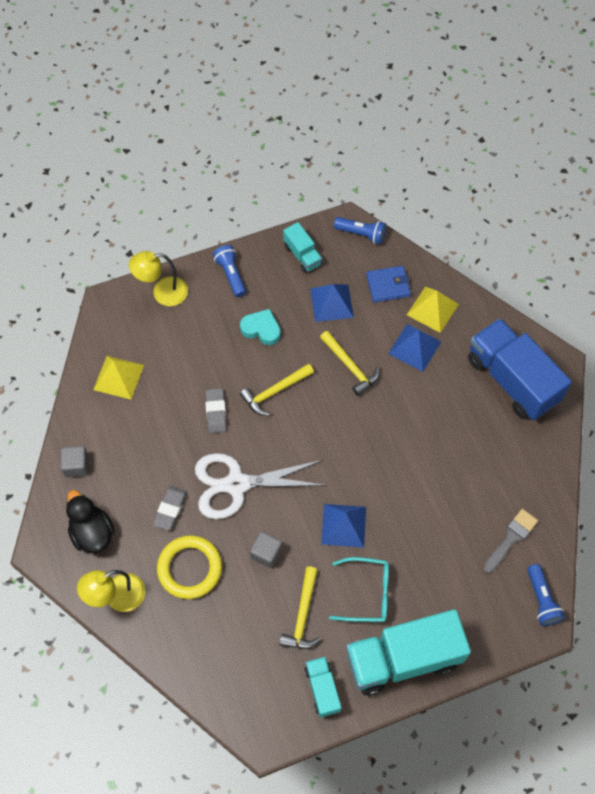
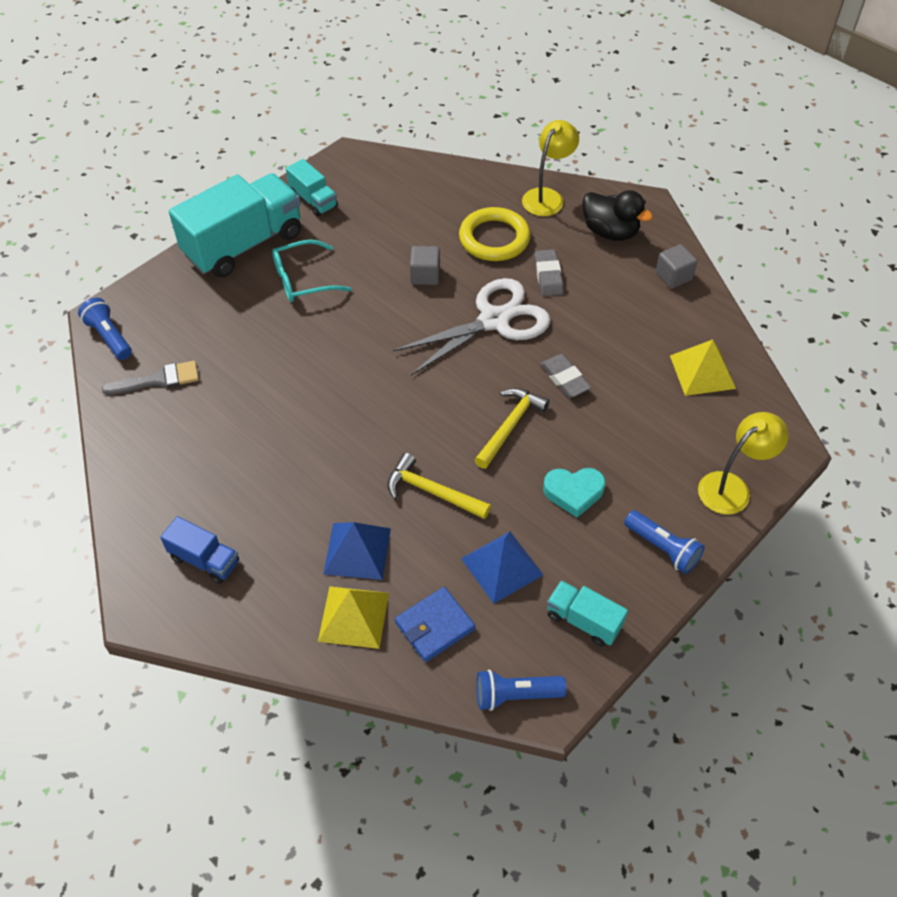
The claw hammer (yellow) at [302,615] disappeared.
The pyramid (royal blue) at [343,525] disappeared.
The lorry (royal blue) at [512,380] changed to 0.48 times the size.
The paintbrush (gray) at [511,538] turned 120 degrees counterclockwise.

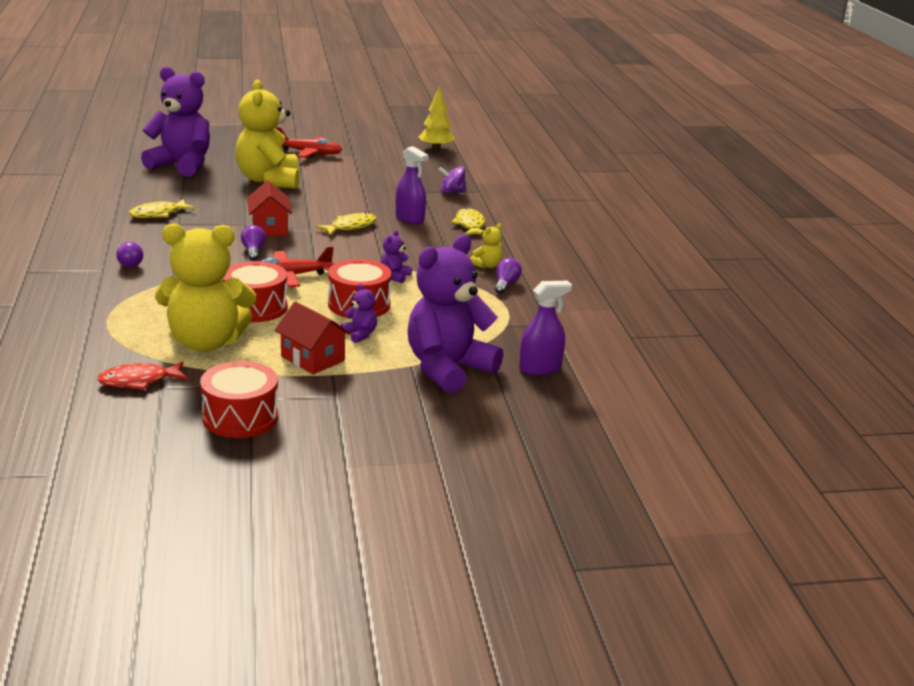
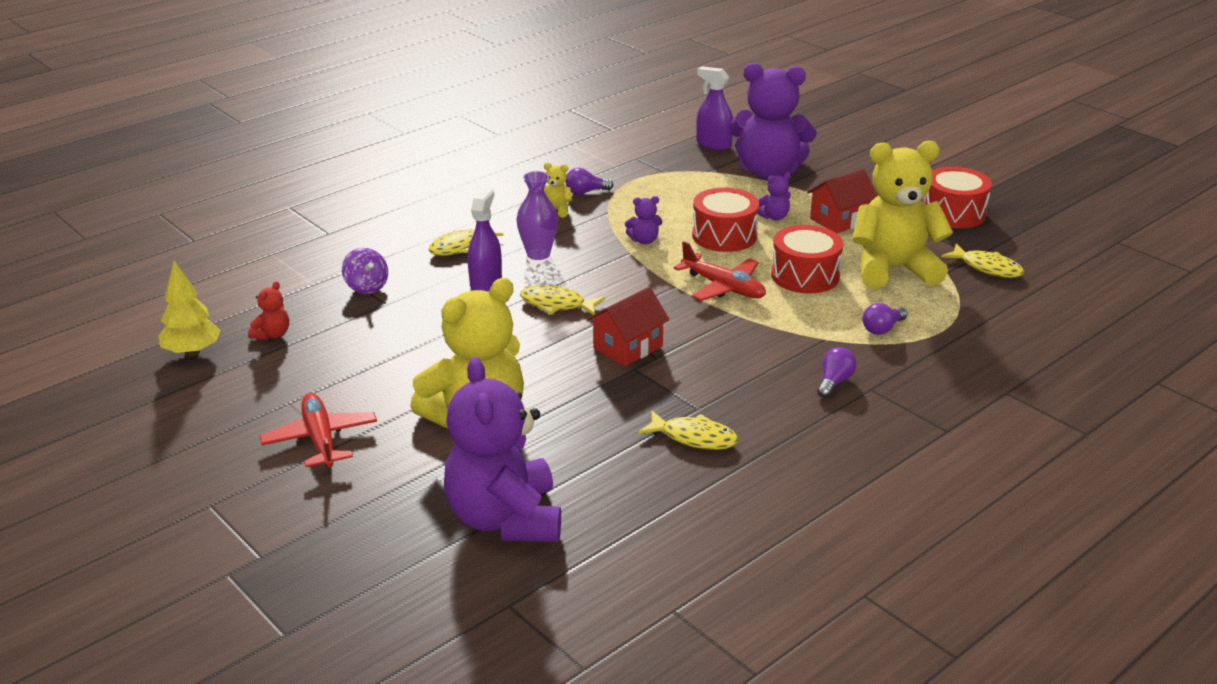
The fish (scarlet) at [139,381] became the fish (yellow) at [987,268].
The teddy bear (yellow) at [206,342] turned 60 degrees counterclockwise.
The bulb (violet) moved from [253,251] to [882,329].
The toy house (scarlet) at [312,358] turned 45 degrees clockwise.
The teddy bear (violet) at [360,334] turned 135 degrees counterclockwise.
The teddy bear (scarlet) at [272,335] appeared.
The vase (violet) at [538,254] appeared.

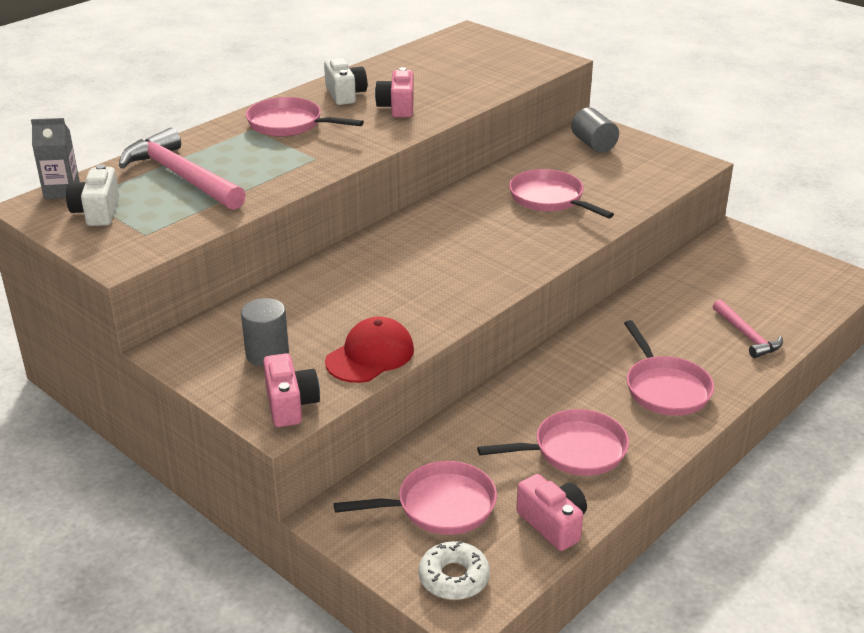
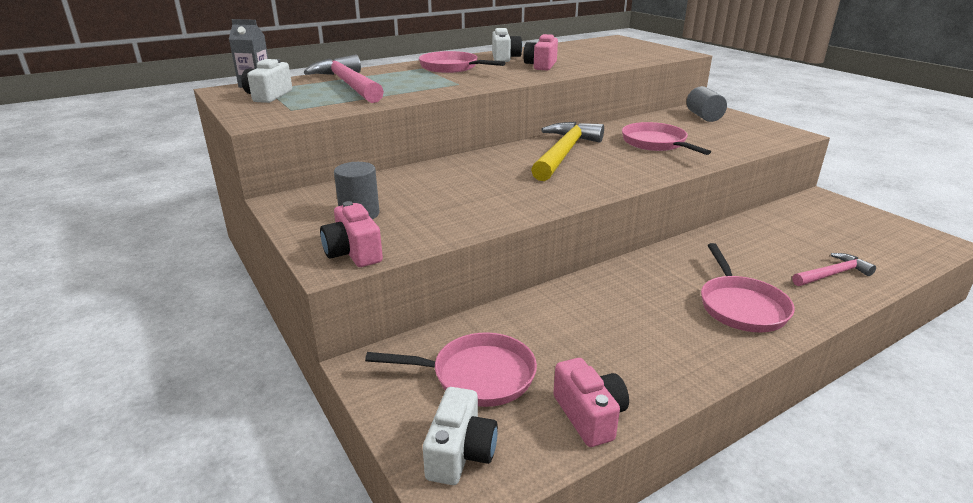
The compact camera (pink) at [290,404] turned 150 degrees clockwise.
The baseball cap (scarlet) at [370,355] disappeared.
The donut (snow-white) at [454,578] was replaced by the compact camera (snow-white) at [460,453].
The pan (pink) at [574,450] disappeared.
The claw hammer (pink) at [747,336] turned 105 degrees counterclockwise.
The claw hammer (yellow) at [564,153] appeared.

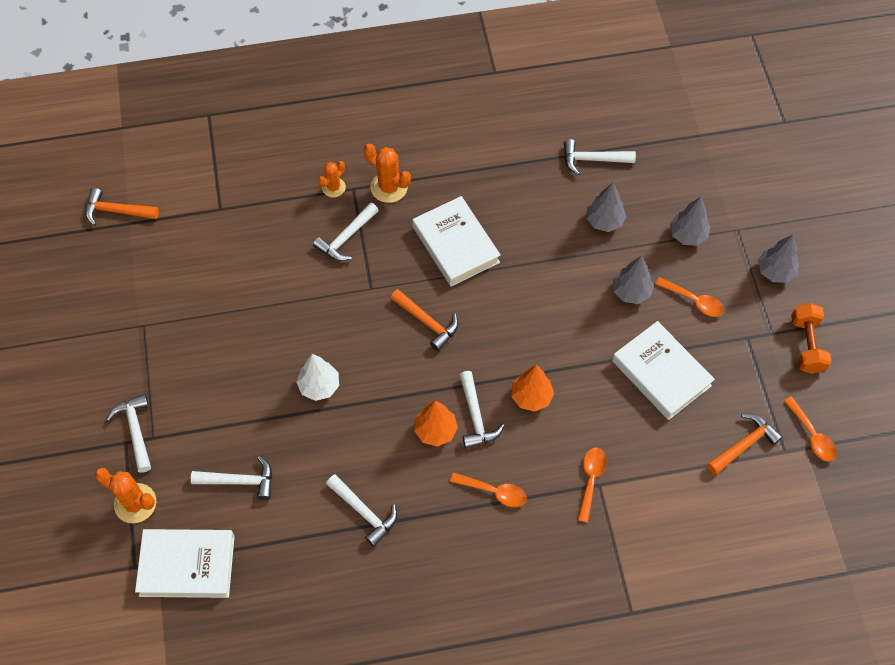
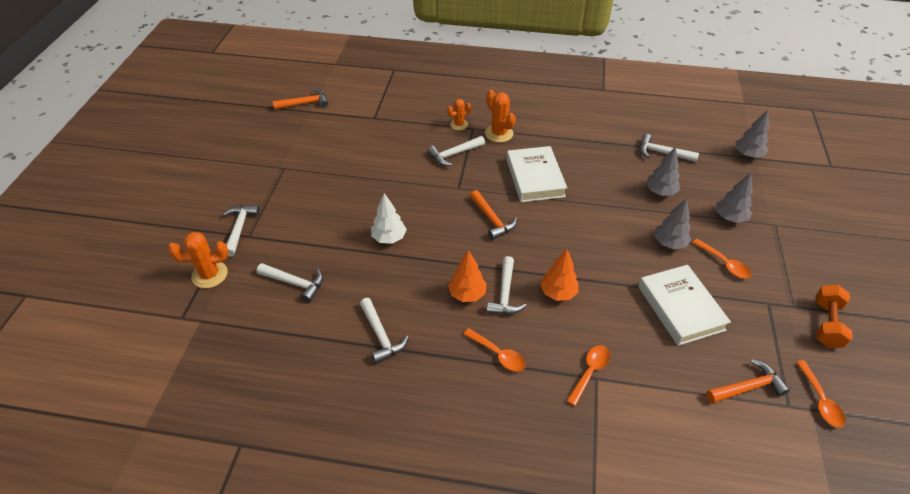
The claw hammer (bright orange) at [116,211] turned 135 degrees clockwise.
The saguaro cactus (bright orange) at [135,503] turned 60 degrees counterclockwise.
The hardcover (snow-white) at [187,565] disappeared.
The fir tree (gray) moved from [775,271] to [747,155].

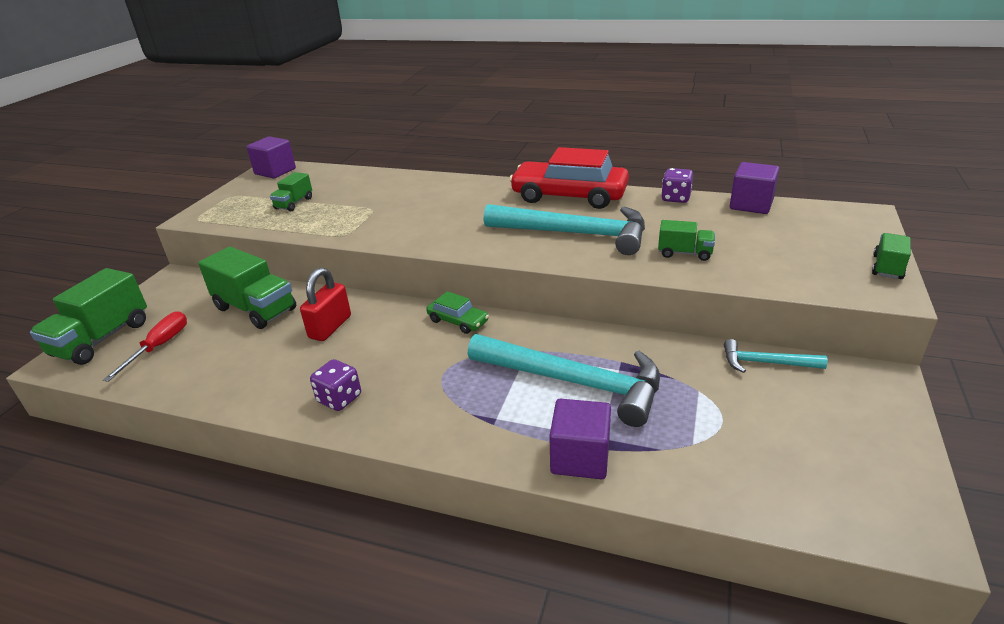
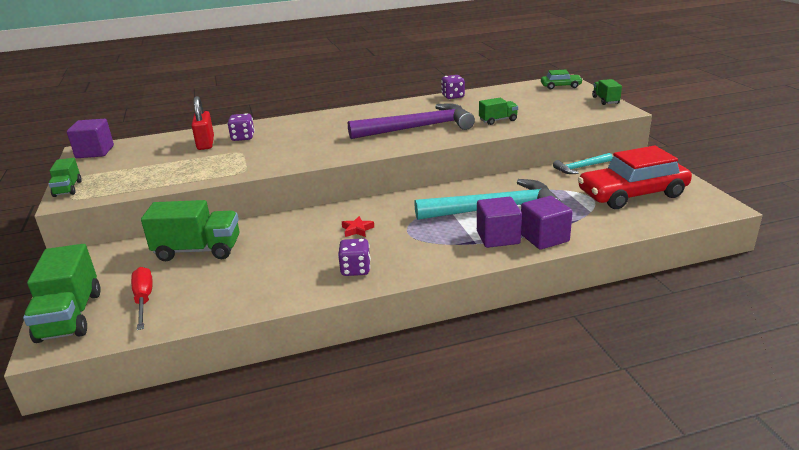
The lorry (leaf-green) moved from [294,203] to [68,189].
The small lock (scarlet) moved from [330,327] to [206,143].
The automobile (leaf-green) moved from [458,321] to [560,86].
The claw hammer (aqua) at [575,234] became the claw hammer (violet) at [418,128].
The automobile (scarlet) moved from [569,196] to [632,194].
The block (violet) moved from [751,205] to [498,237].
The dice (violet) at [243,138] appeared.
The star shape (scarlet) at [357,230] appeared.

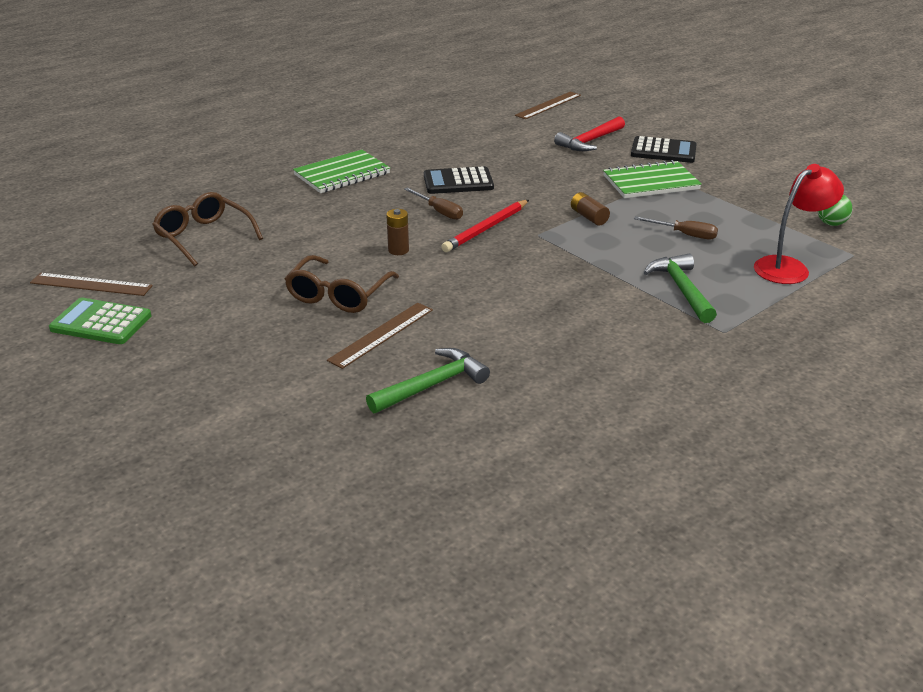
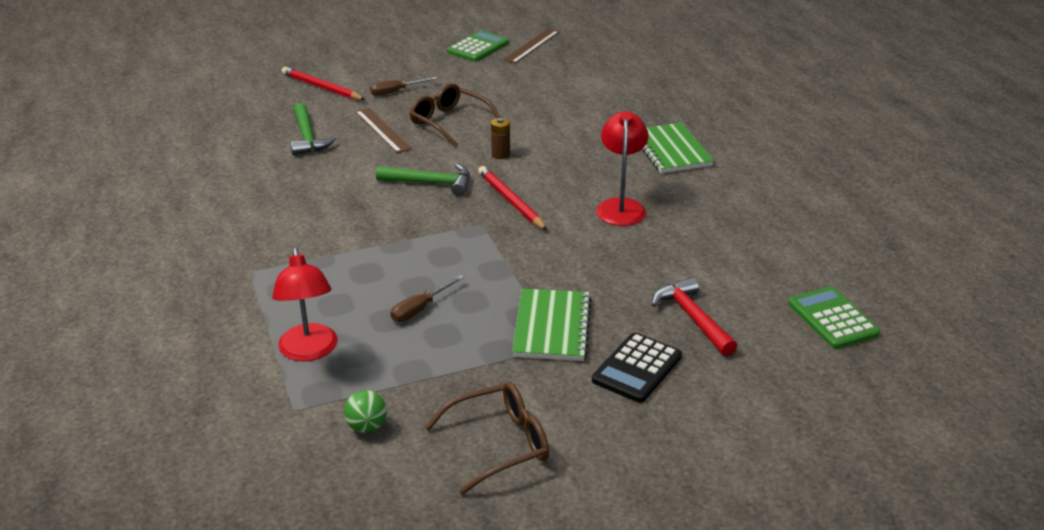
The eyeglasses (russet) moved from [204,236] to [499,444].
The flat screwdriver (russet) moved from [439,211] to [396,92].
The calculator (black) at [458,182] was replaced by the desk lamp (scarlet) at [621,206].
The straightedge (russet) at [548,105] was replaced by the calculator (leaf-green) at [832,319].
The battery (russet) at [589,217] disappeared.
The claw hammer (leaf-green) moved from [681,289] to [431,183].
The pencil (scarlet) at [321,87] appeared.

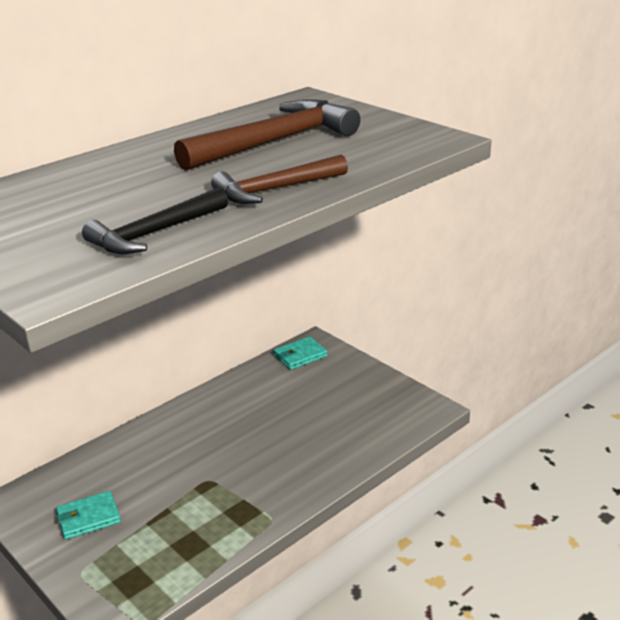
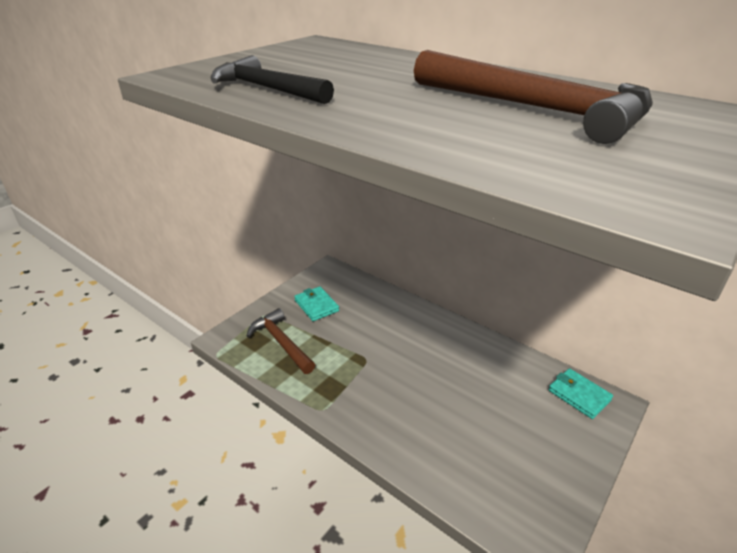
The claw hammer (russet) moved from [276,189] to [281,343].

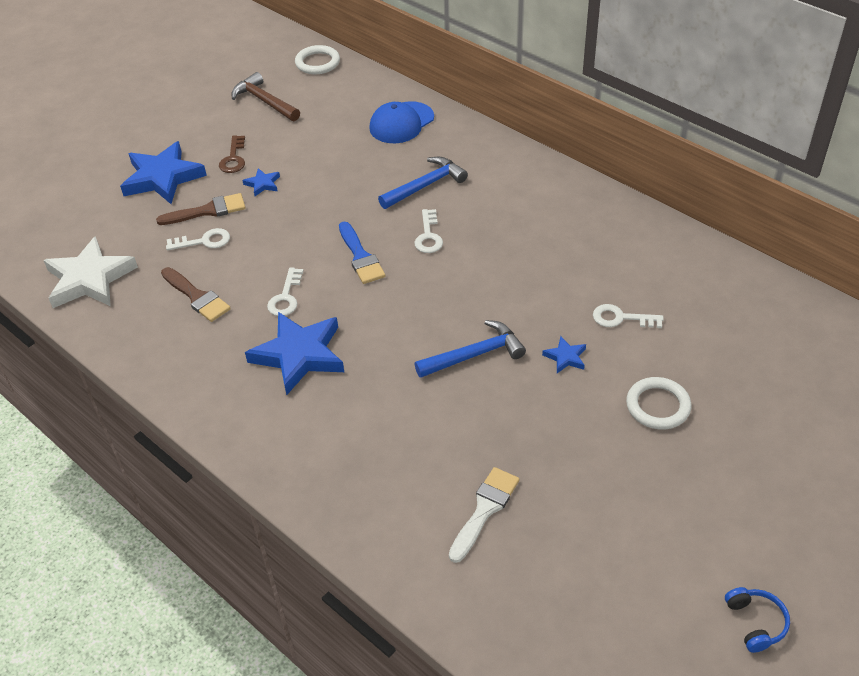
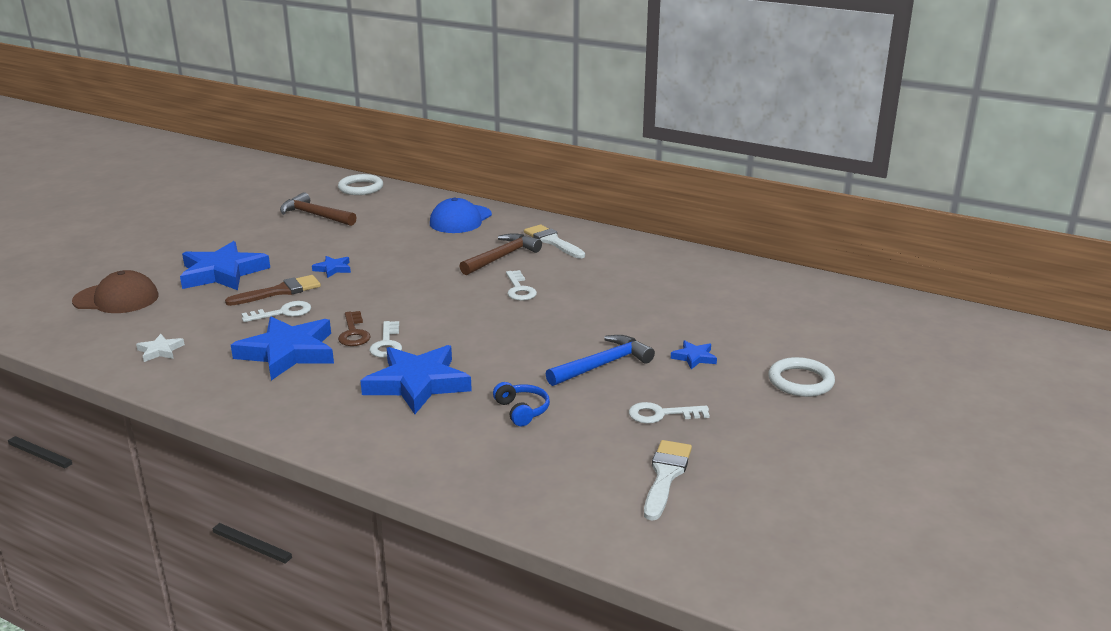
The star shape (snow-white) at [89,279] changed to 0.45 times the size.
The paintbrush (russet) at [197,297] was replaced by the star shape (royal blue) at [288,352].
The door key (russet) moved from [233,158] to [353,333].
The paintbrush (royal blue) at [360,257] disappeared.
The claw hammer (royal blue) at [425,185] became the claw hammer (russet) at [501,257].
The door key (snow-white) moved from [621,318] to [661,414].
The headset (royal blue) moved from [755,623] to [522,410].
The baseball cap (russet) at [116,299] appeared.
The paintbrush (snow-white) at [552,241] appeared.

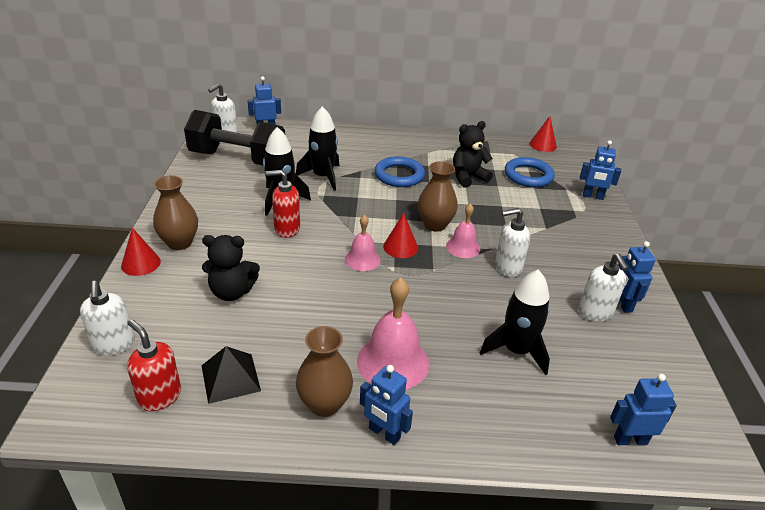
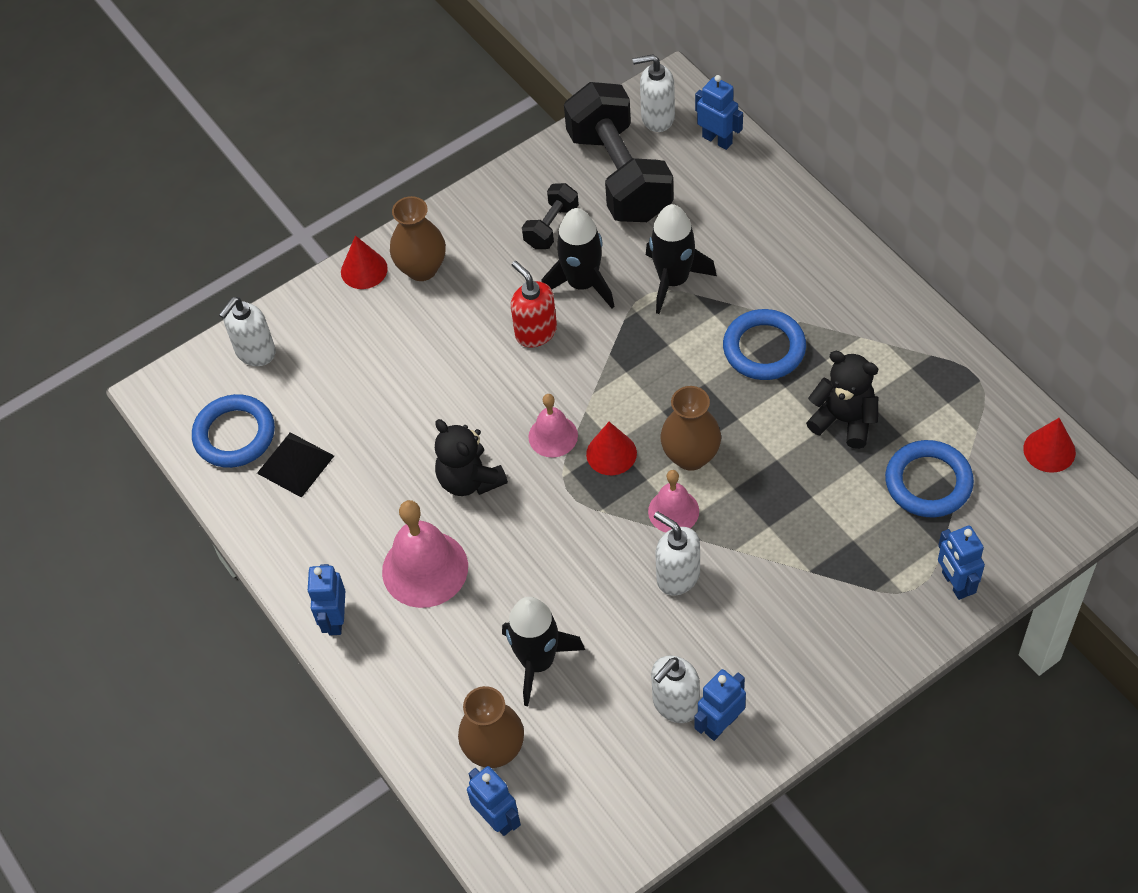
The soap pump (scarlet) at [159,396] was replaced by the torus (royal blue) at [234,435].
The teddy bear (black) moved from [232,292] to [469,480].
The vase (russet) moved from [324,404] to [494,750].
The hand weight (black) at [551,226] appeared.

